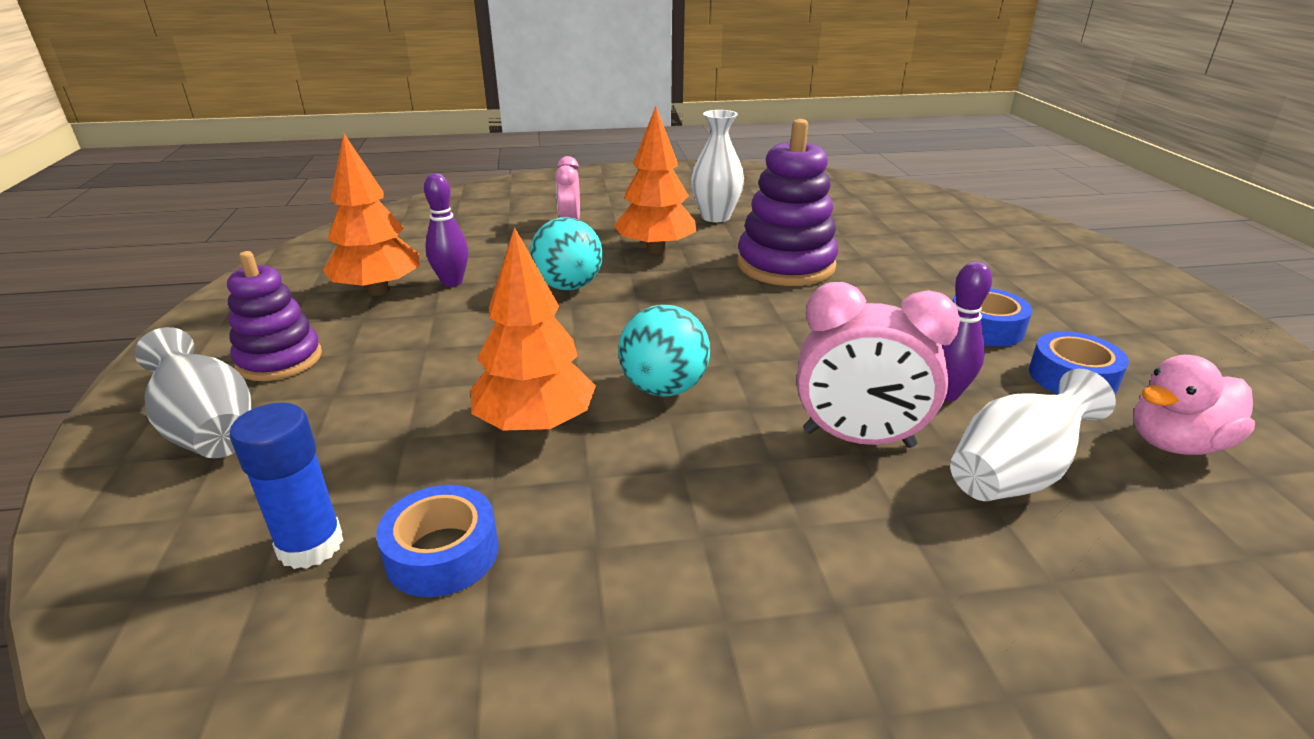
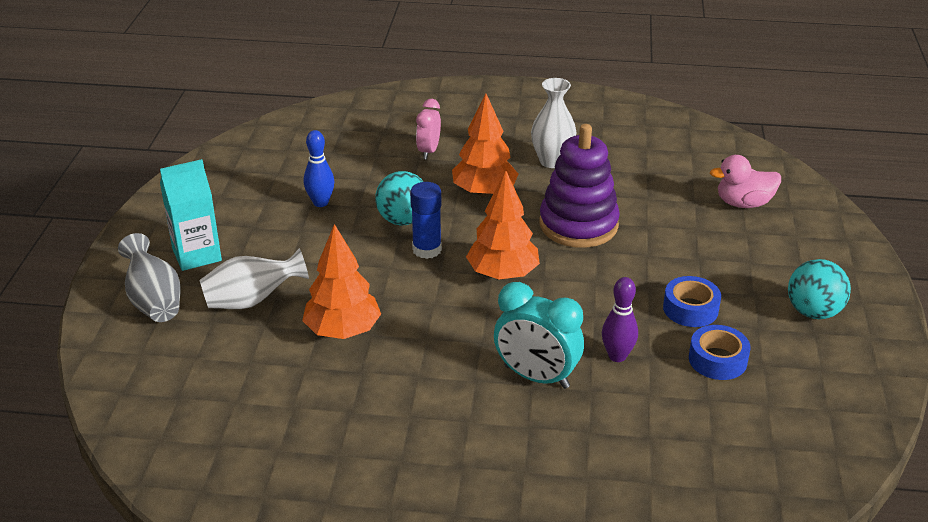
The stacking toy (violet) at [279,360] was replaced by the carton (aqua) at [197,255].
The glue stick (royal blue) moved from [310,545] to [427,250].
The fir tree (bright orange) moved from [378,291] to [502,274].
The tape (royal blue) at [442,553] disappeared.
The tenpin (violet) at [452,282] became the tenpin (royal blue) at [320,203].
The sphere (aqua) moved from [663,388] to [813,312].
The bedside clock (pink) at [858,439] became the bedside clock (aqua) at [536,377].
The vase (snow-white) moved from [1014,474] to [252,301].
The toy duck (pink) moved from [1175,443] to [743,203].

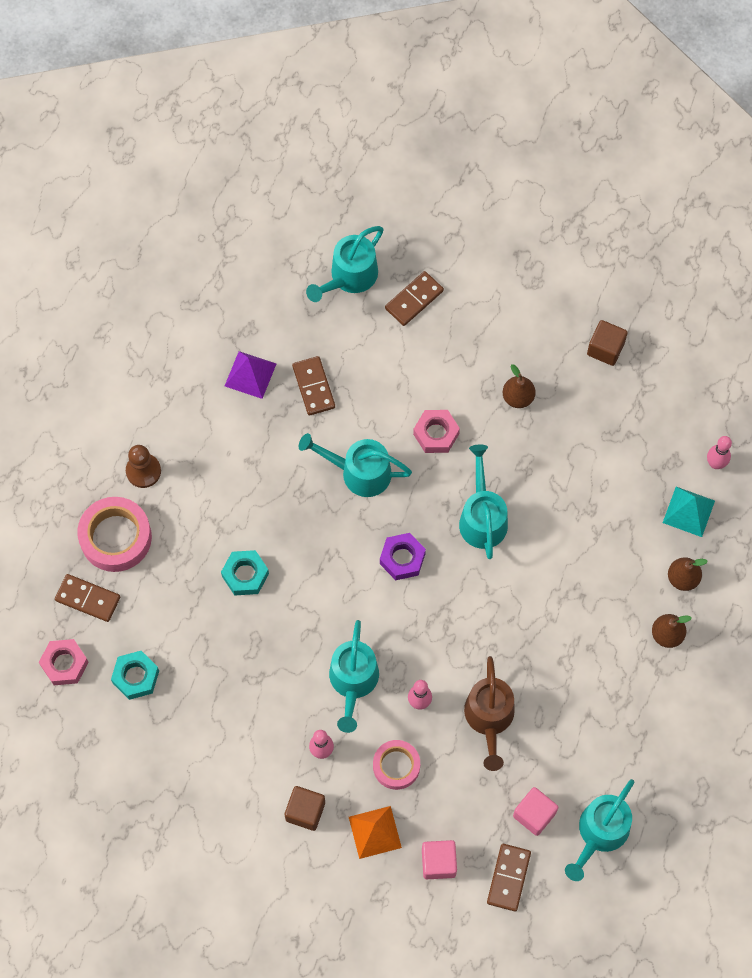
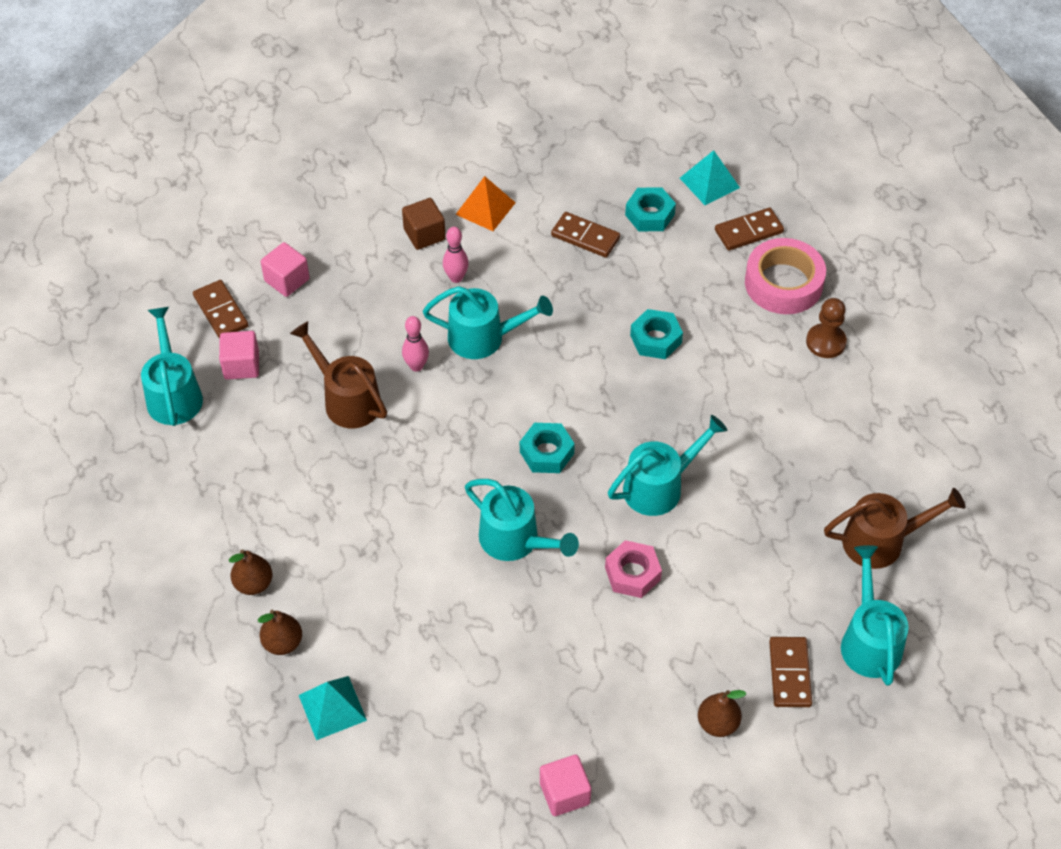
The nut (pink) at [64,664] was replaced by the pyramid (aqua) at [709,183].
The pyramid (violet) at [250,374] disappeared.
The domino (russet) moved from [314,387] to [585,237].
The sprinkling can (aqua) at [353,682] turned 135 degrees clockwise.
The pyramid (bright orange) moved from [374,832] to [485,208].
The tape (pink) at [396,766] disappeared.
The nut (violet) at [402,559] became the nut (aqua) at [547,453].
The pear (russet) moved from [518,397] to [717,723].
The block (russet) at [605,349] became the block (pink) at [564,793].
The tenpin (pink) at [715,464] disappeared.
The sprinkling can (russet) at [882,541] appeared.

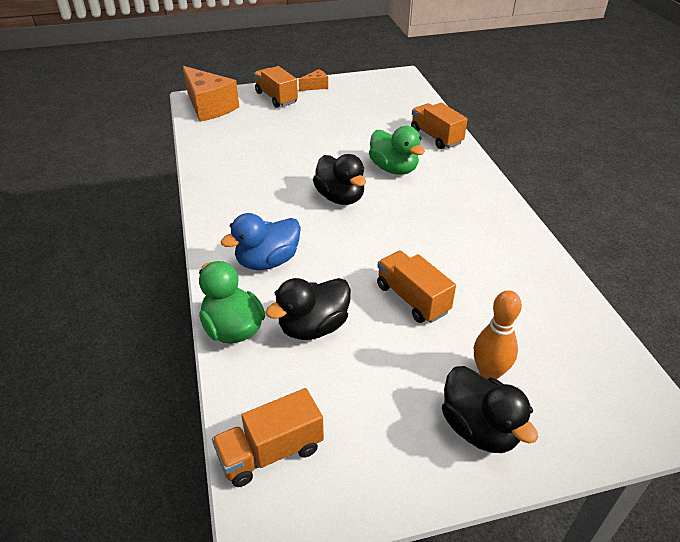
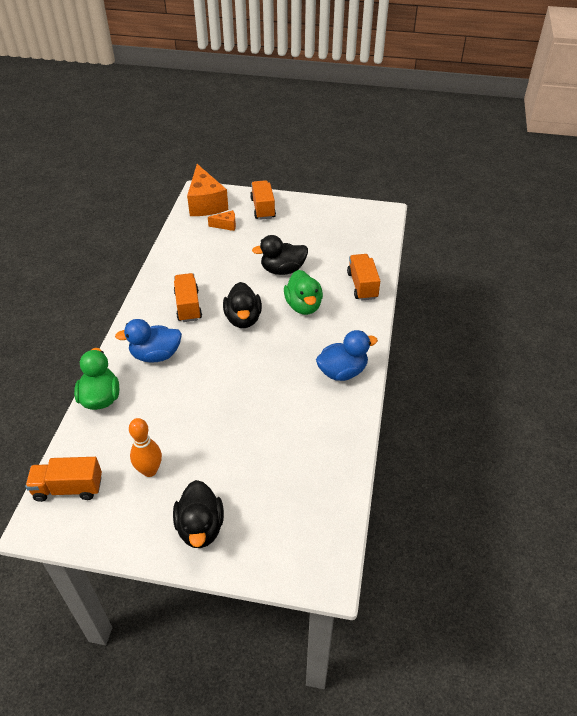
The toy duck (black) moved from [313,327] to [282,270].
The piece of cheese (bright orange) moved from [316,86] to [226,225].
The lorry (bright orange) moved from [412,299] to [188,306].
The tenpin (bright orange) moved from [489,373] to [149,470].
The toy duck (royal blue) at [342,372] appeared.

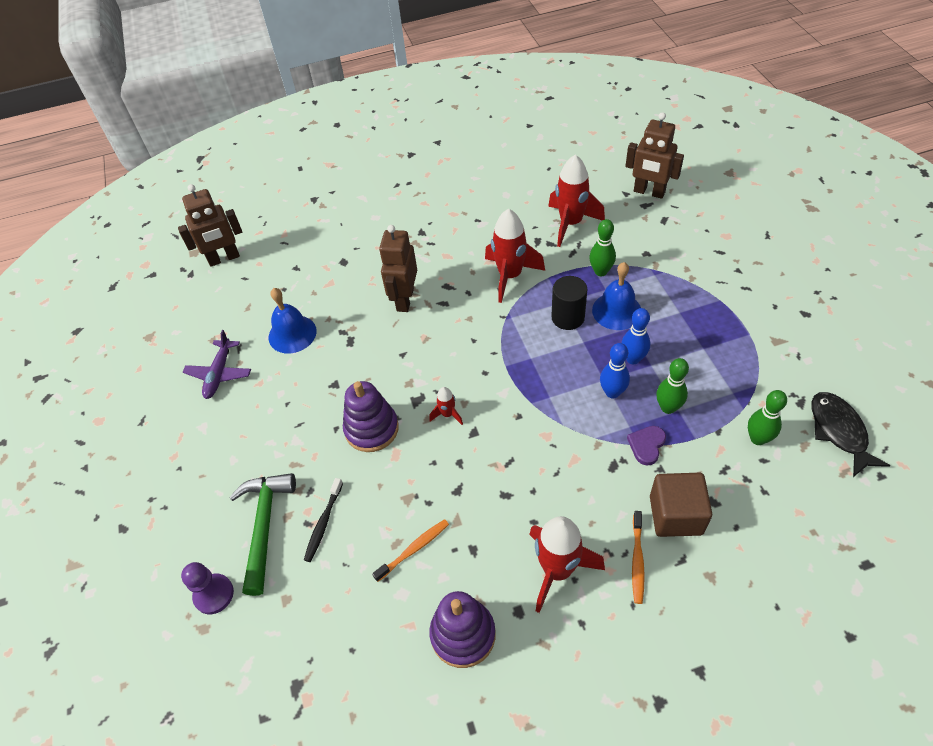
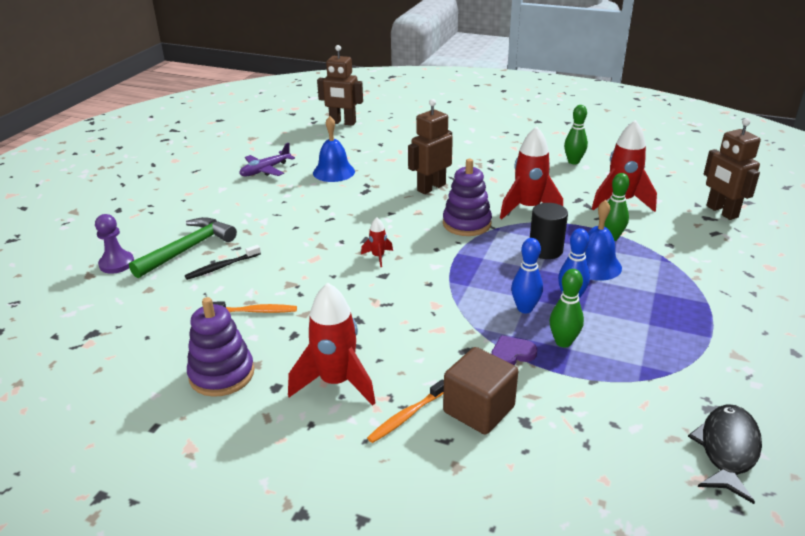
The stacking toy (violet) moved from [371,429] to [466,224].
The tenpin (leaf-green) moved from [757,439] to [573,162].

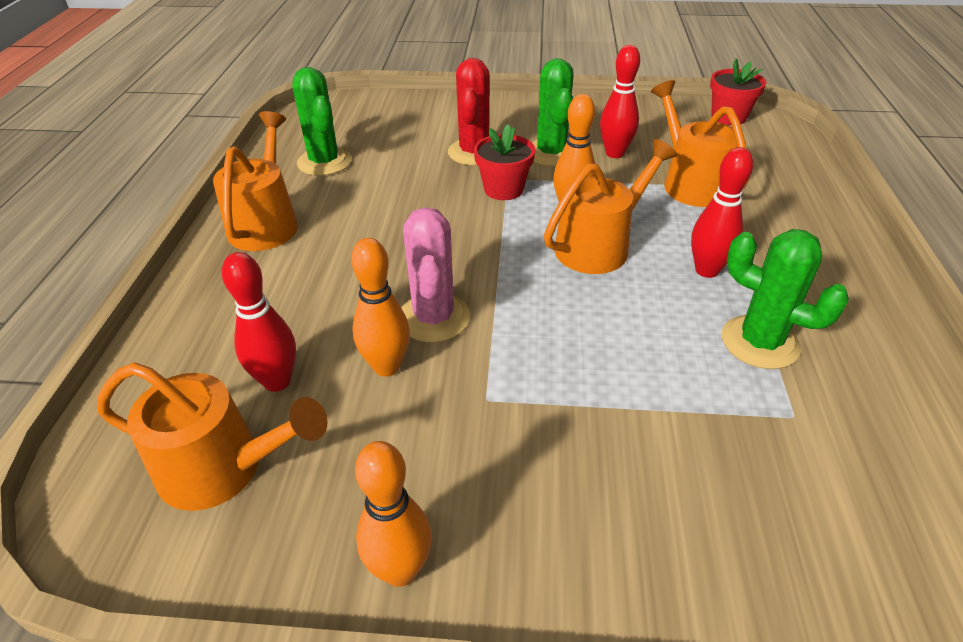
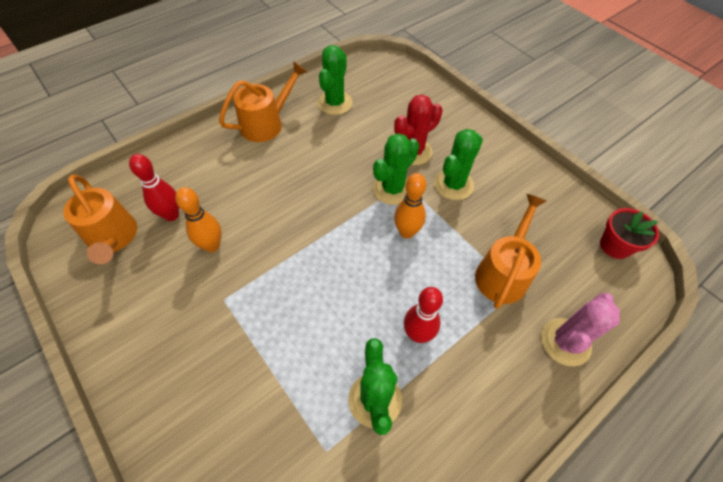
The tenpin (bright orange) at [400,570] disappeared.
The saguaro cactus (pink) moved from [434,318] to [565,342].
The potted plant (scarlet) at [503,189] was replaced by the saguaro cactus (leaf-green) at [392,189].
The sprinkling can (bright orange) at [599,245] disappeared.
The tenpin (scarlet) at [615,153] disappeared.

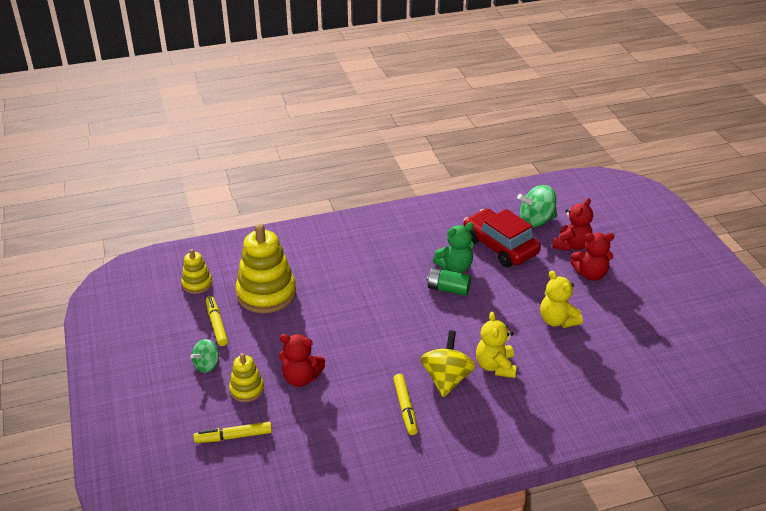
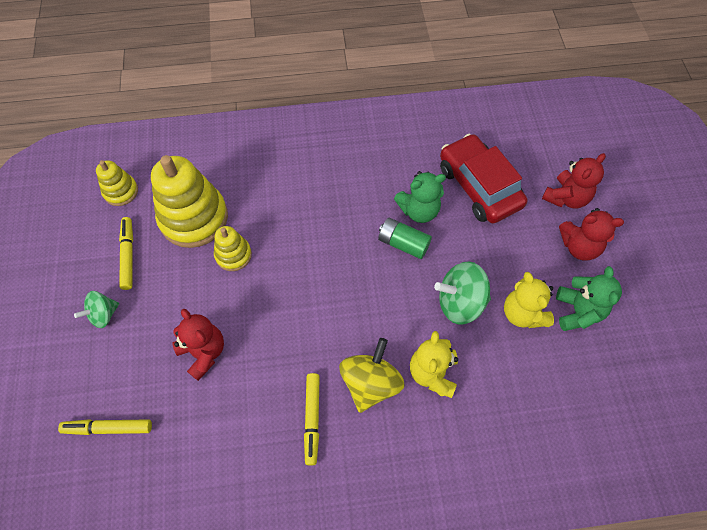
The stacking toy (yellow) moved from [247,389] to [233,255].
The teddy bear (scarlet) at [301,378] turned 150 degrees counterclockwise.
The spinning top (leaf-green) moved from [536,221] to [460,302].
The teddy bear (leaf-green) at [578,311] appeared.

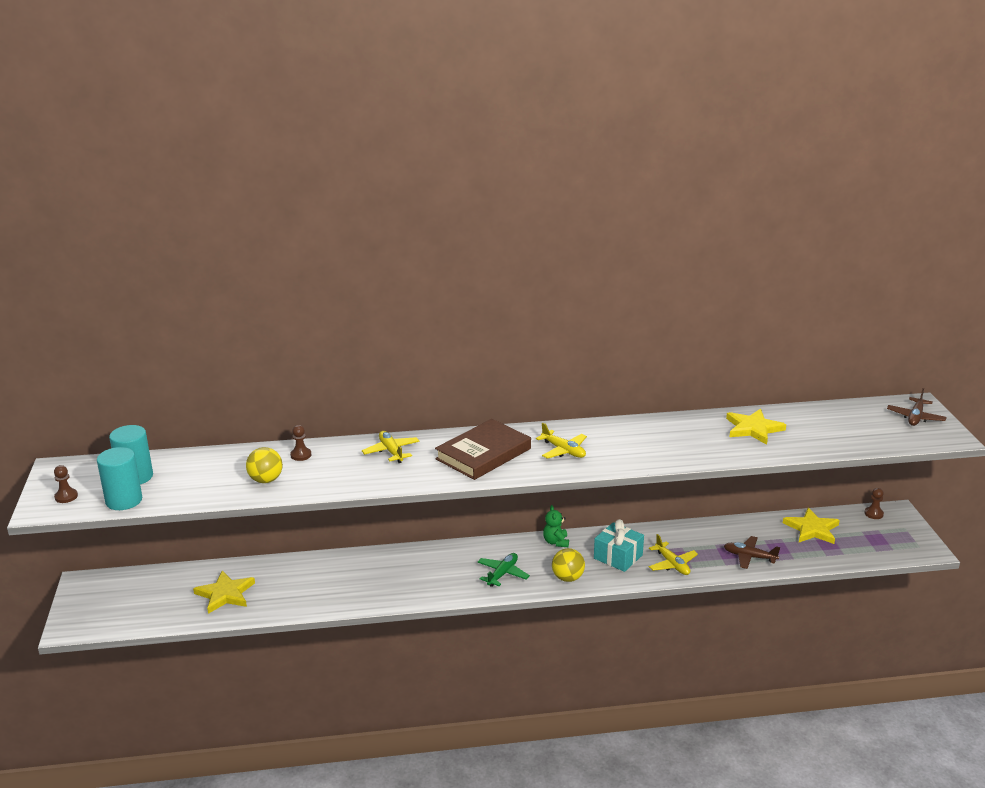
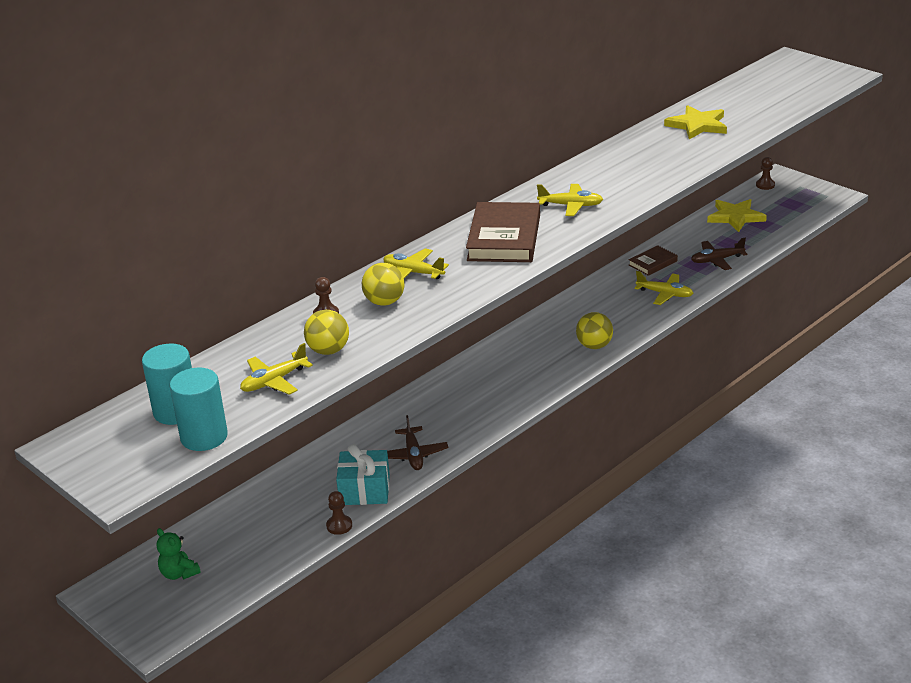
The game pawn (russet) moved from [66,497] to [339,526].
The star shape (yellow) at [225,594] disappeared.
The toy plane (leaf-green) at [502,574] disappeared.
The teddy bear (leaf-green) moved from [556,542] to [179,573].
The present (aqua) moved from [618,557] to [364,490].
The toy plane (russet) moved from [915,417] to [413,455].
The toy plane (yellow) at [274,381] appeared.
The sphere (yellow) at [384,302] appeared.
The hardcover (russet) at [652,263] appeared.

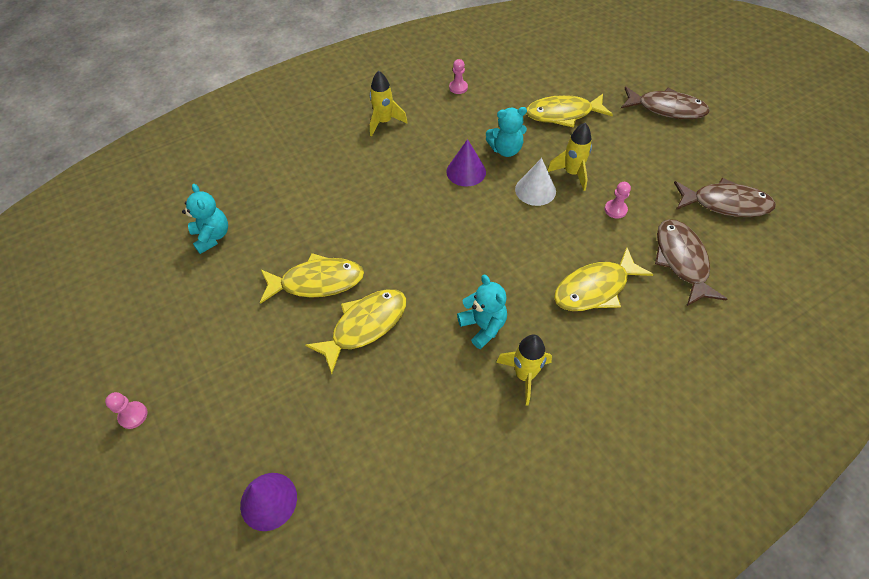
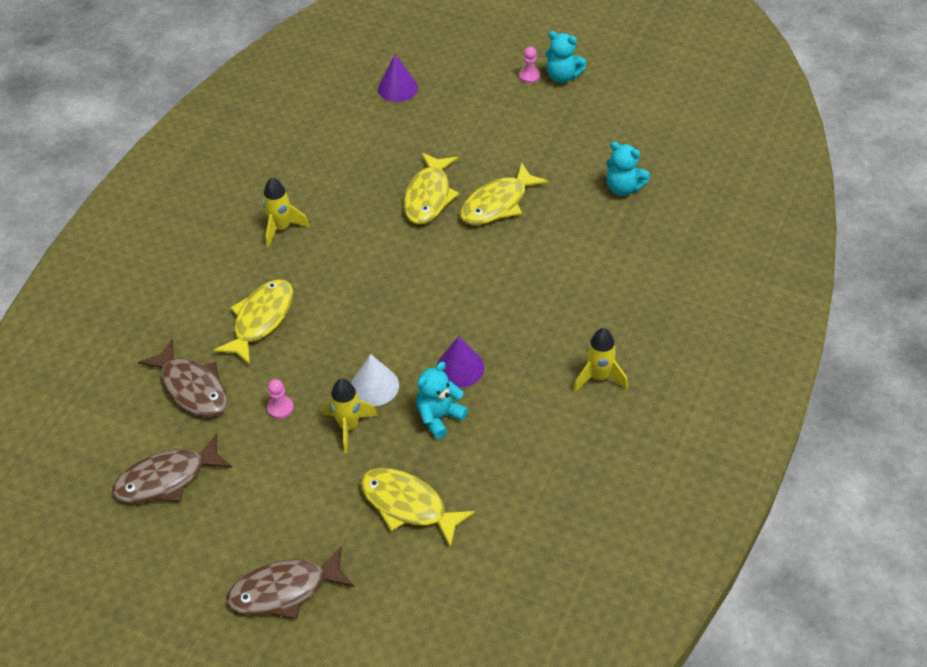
The game pawn (pink) at [458,88] disappeared.
The teddy bear (aqua) moved from [483,326] to [562,76].
The fish (yellow) at [563,114] turned 105 degrees counterclockwise.

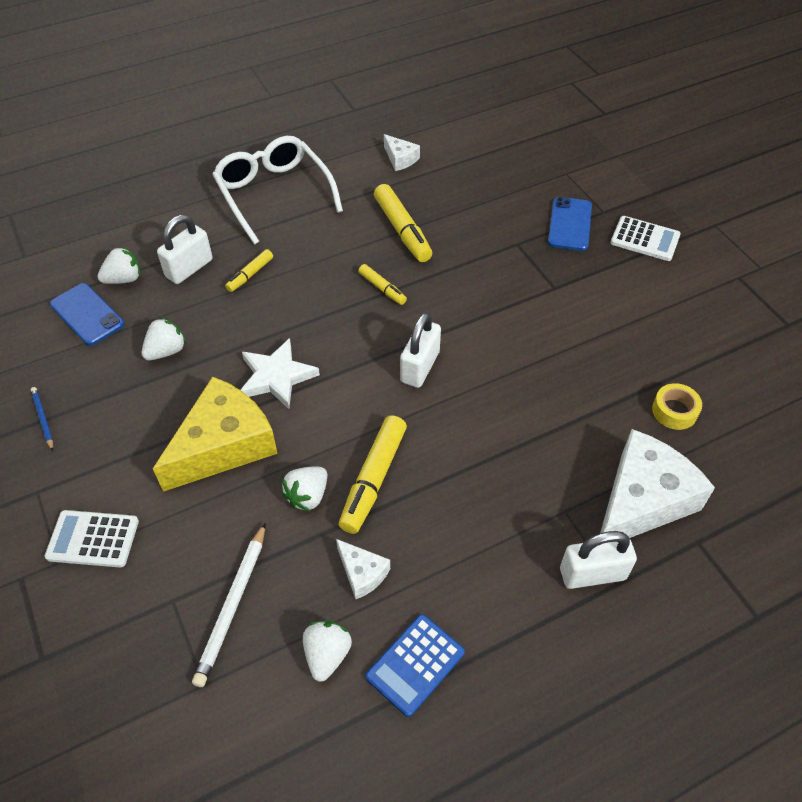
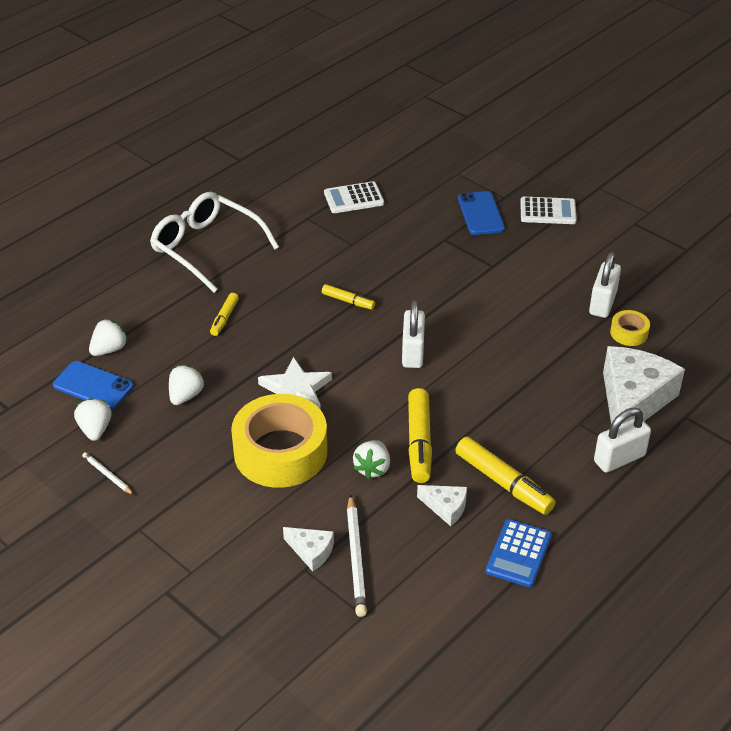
The pencil (royal blue) at [43,419] became the pencil (snow-white) at [107,475].
The calculator (snow-white) moved from [93,539] to [353,198].
The piece of cheese (yellow) at [223,445] was replaced by the tape (yellow) at [280,452].
The small lock (snow-white) moved from [189,268] to [602,303].
The berry (snow-white) moved from [327,654] to [95,429].
The marker (yellow) moved from [402,230] to [503,483].
The piece of cheese (snow-white) moved from [400,159] to [311,551].

